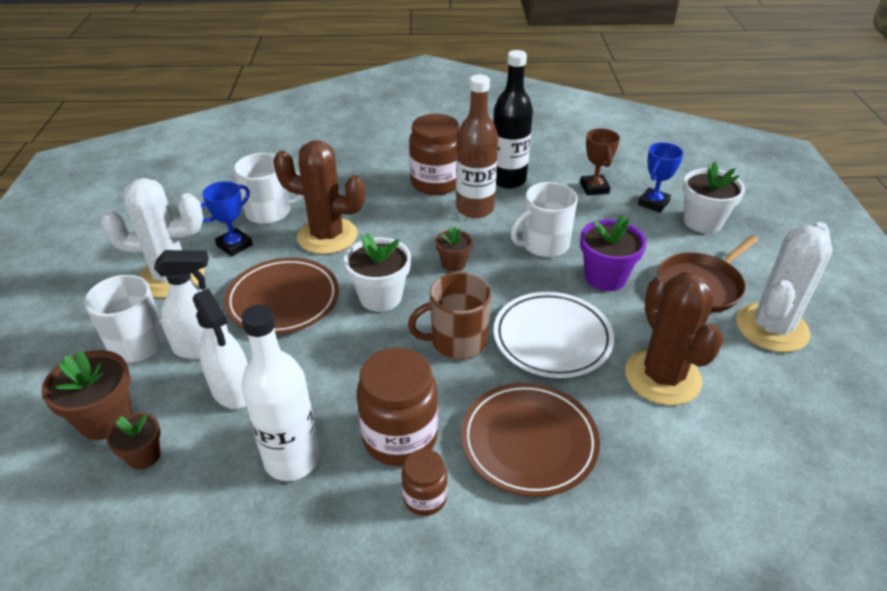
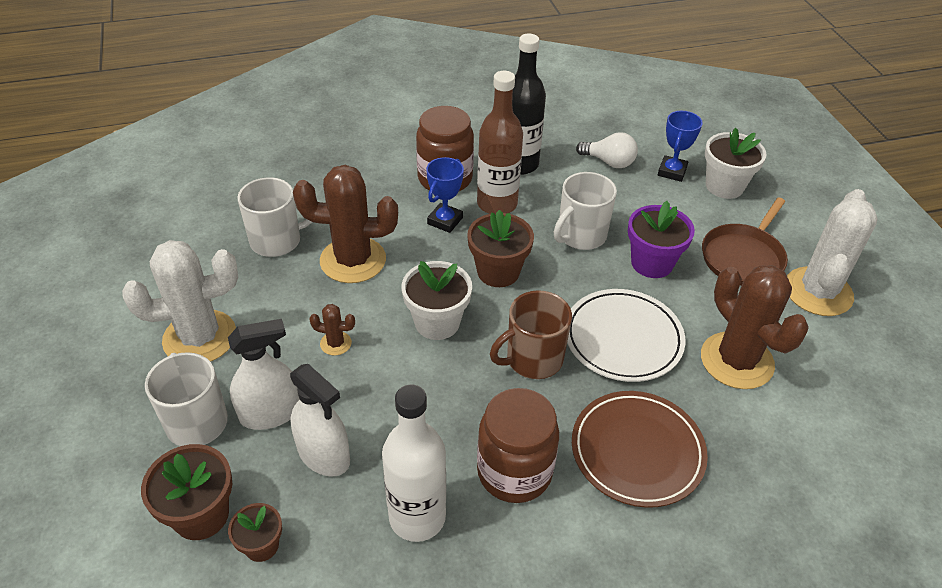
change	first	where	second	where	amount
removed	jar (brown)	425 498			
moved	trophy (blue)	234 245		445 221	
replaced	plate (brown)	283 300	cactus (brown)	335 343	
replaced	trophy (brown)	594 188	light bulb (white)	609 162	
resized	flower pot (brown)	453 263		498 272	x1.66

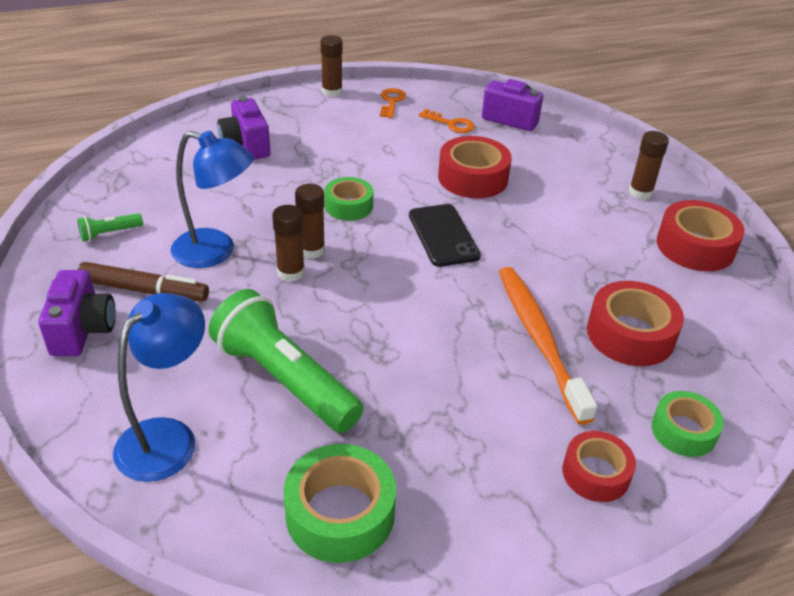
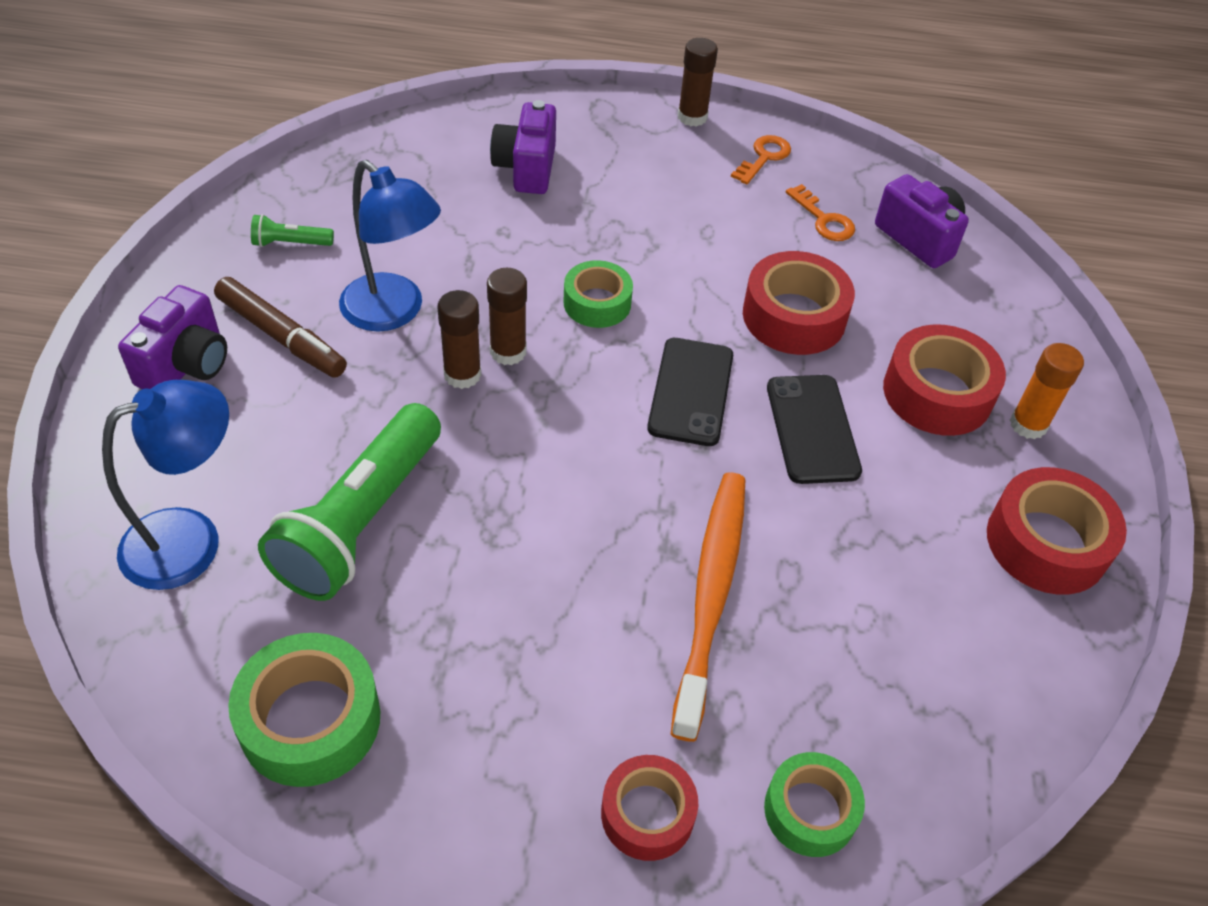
change	first	where	second	where	amount
added			phone (black)	812 429	
moved	tape (red)	630 334		937 393	
recoloured	glue stick (brown)	640 192	glue stick (orange)	1028 424	
turned	flashlight (green)	285 380		361 520	135 degrees counterclockwise

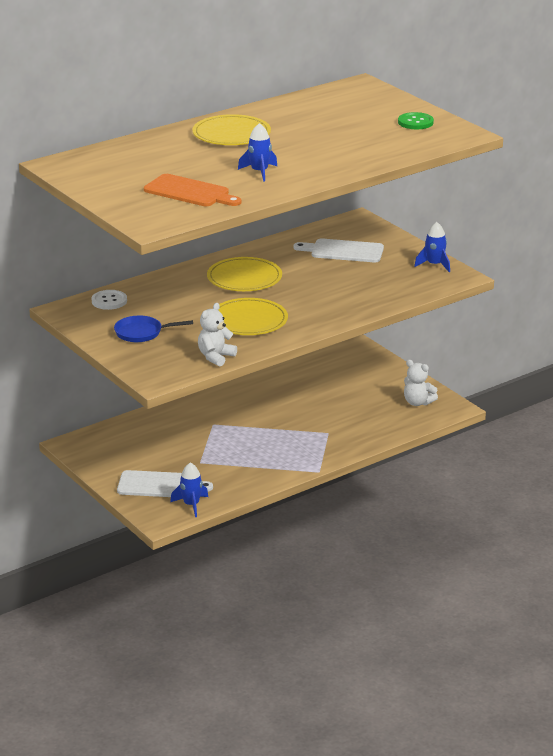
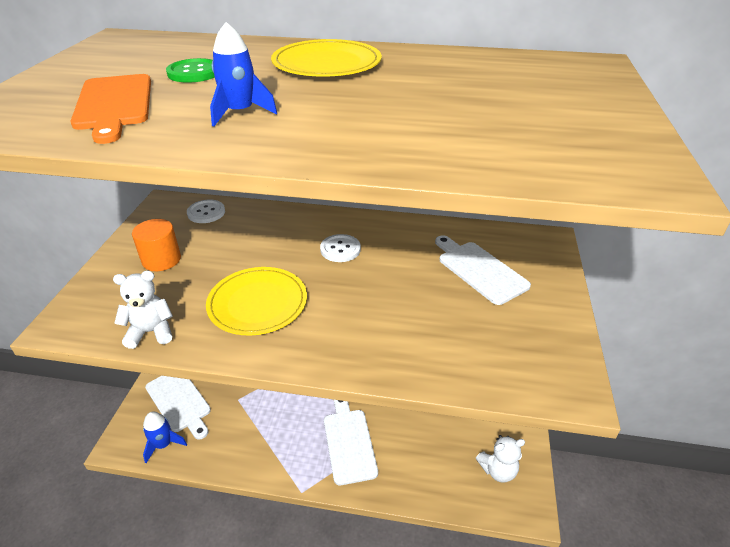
change	first	where	second	where	amount
removed	rocket (blue)	434 265			
added			cutting board (white)	349 442	
moved	button (green)	415 122		194 73	
replaced	pan (blue)	142 333	cylinder (orange)	161 260	
replaced	plate (yellow)	244 278	button (white)	340 249	
turned	teddy bear (white)	417 402		498 470	90 degrees counterclockwise

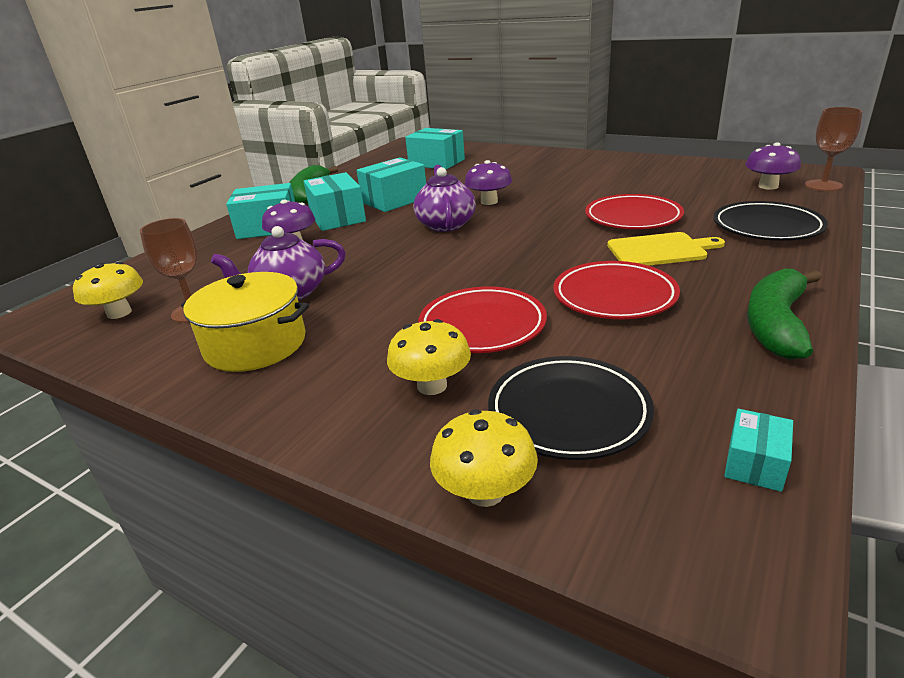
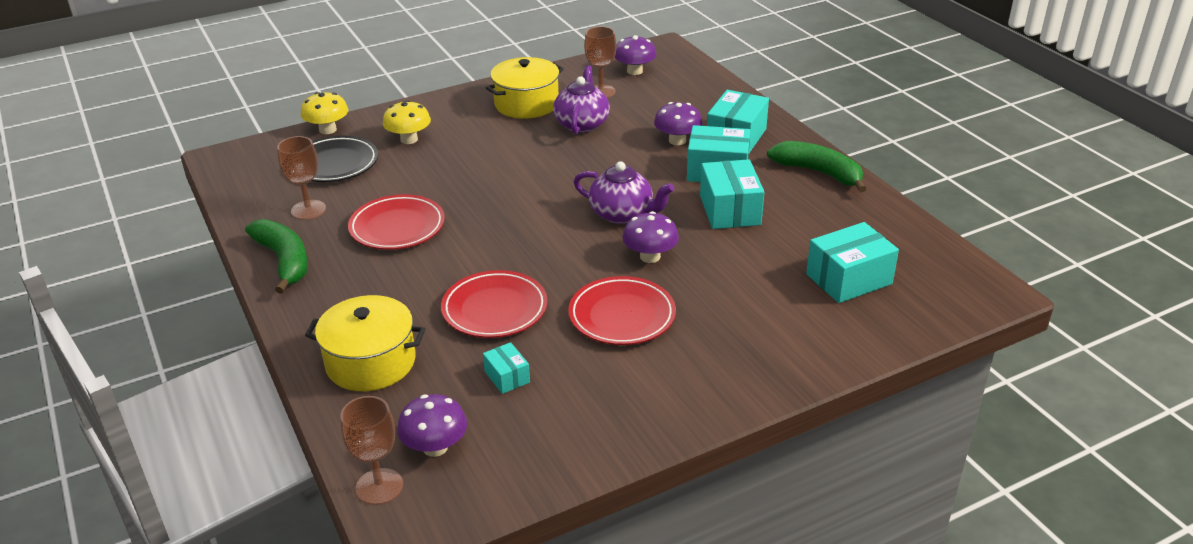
change	first	where	second	where	amount
removed	cutting board (yellow)	660 250			
added			goblet (brown)	308 210	
moved	plate (red)	482 326		622 316	
moved	box (turquoise)	754 463		507 377	
replaced	plate (black)	766 227	pot (yellow)	371 362	
recoloured	mushroom (yellow)	119 313	mushroom (purple)	634 71	

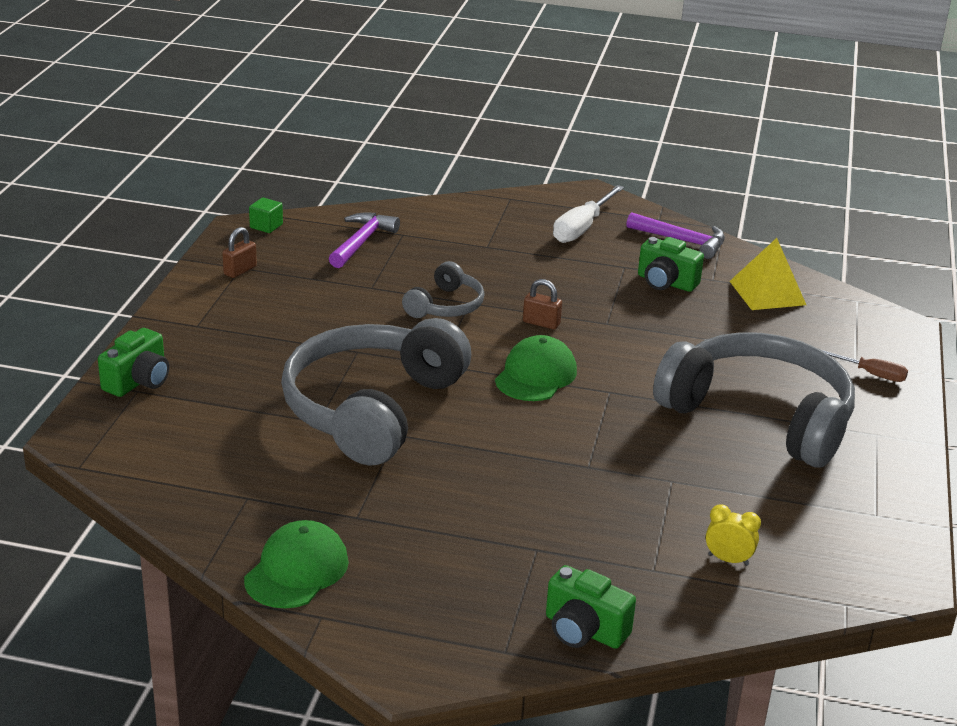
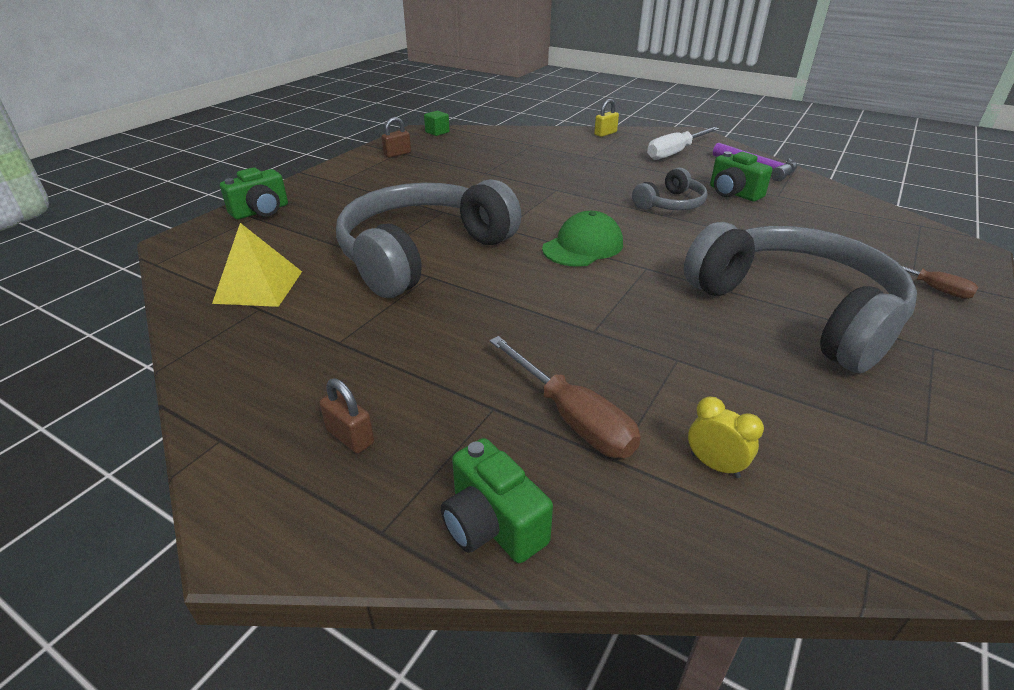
change	first	where	second	where	amount
removed	cap (green)	297 570			
removed	hammer (purple)	362 242			
added			screwdriver (brown)	572 417	
added			padlock (yellow)	605 133	
moved	headphones (grey)	446 306		670 204	
moved	padlock (brown)	541 323		350 437	
moved	pyramid (yellow)	767 293		258 287	

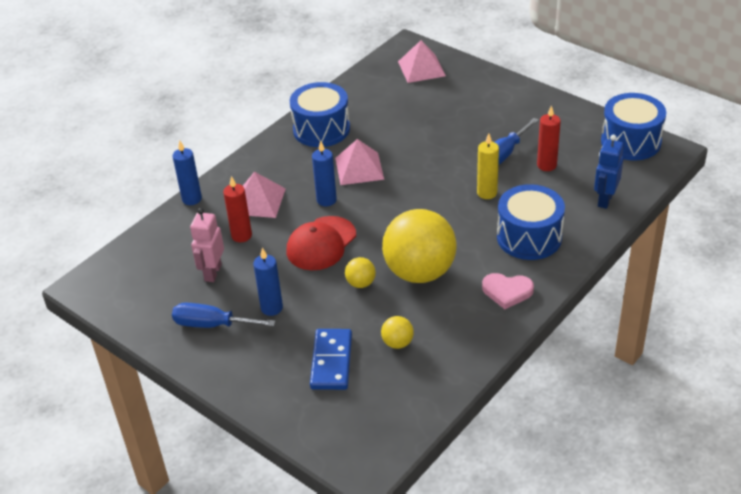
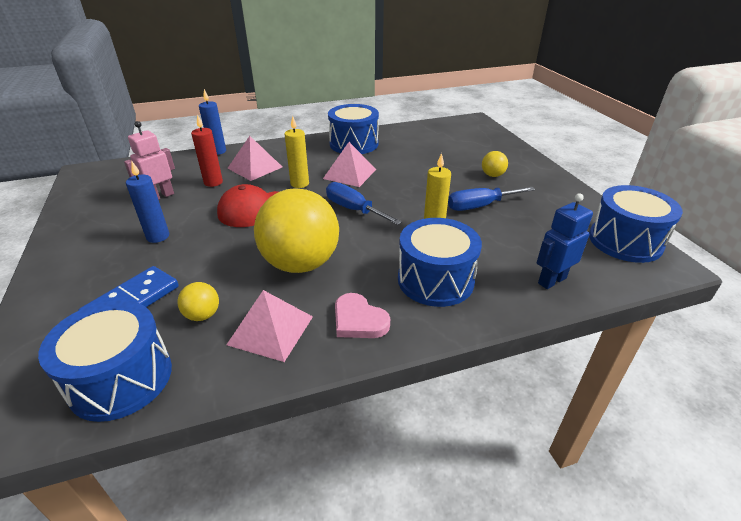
change	first	where	second	where	amount
removed	candle (red)	546 165			
added			drum (blue)	121 379	
moved	screwdriver (blue)	212 325		354 209	
moved	ball (yellow)	361 283		492 175	
moved	pyramid (pink)	421 68		271 330	
recoloured	candle (blue)	326 200	candle (yellow)	299 184	

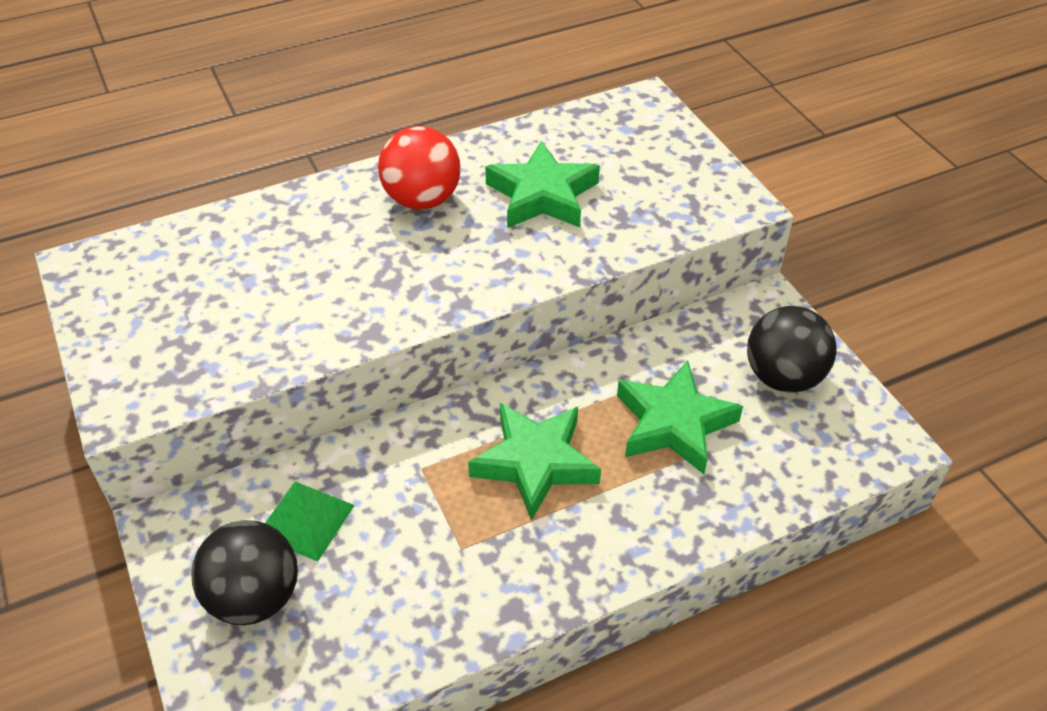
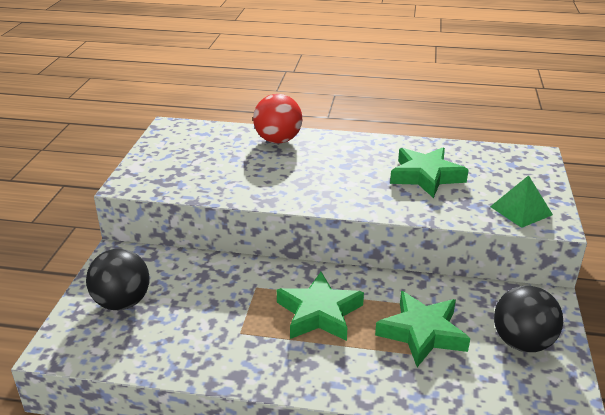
change	first	where	second	where	amount
moved	pyramid (green)	306 520		521 210	
moved	ball (red)	422 200		278 140	

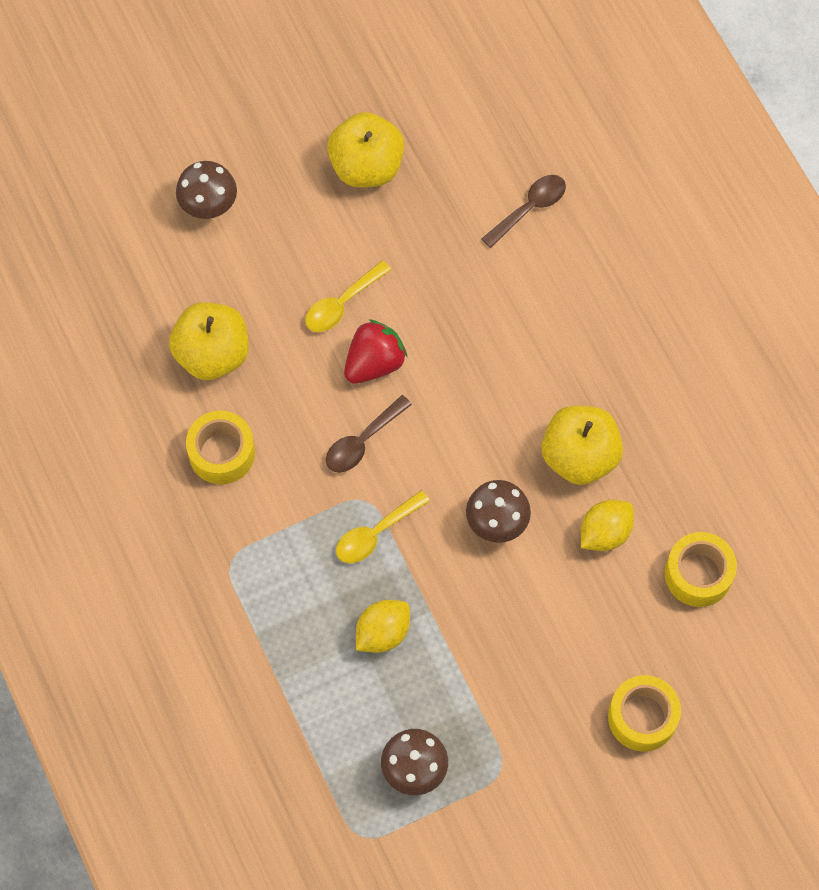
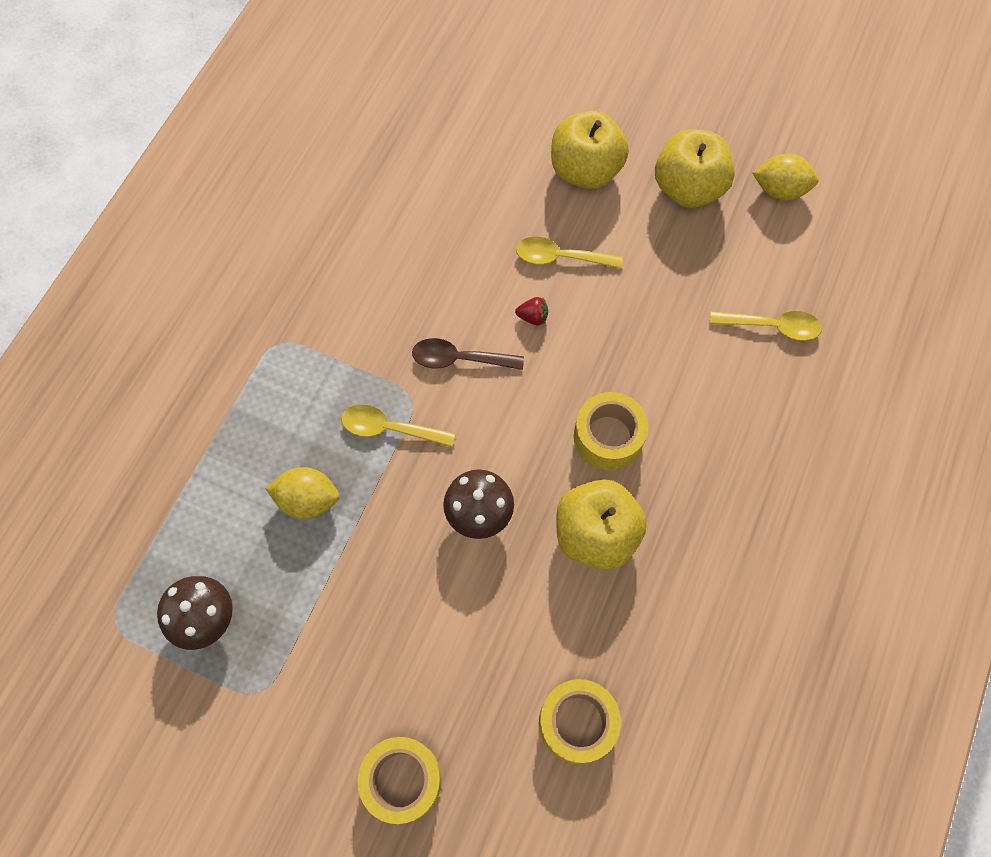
change	first	where	second	where	amount
removed	mushroom (brown)	209 205			
moved	apple (yellow)	212 354		585 170	
moved	tape (yellow)	222 453		608 437	
moved	lemon (yellow)	605 533		780 190	
recoloured	spoon (brown)	529 208	spoon (yellow)	772 326	
resized	strawberry (red)	374 363		533 317	x0.48

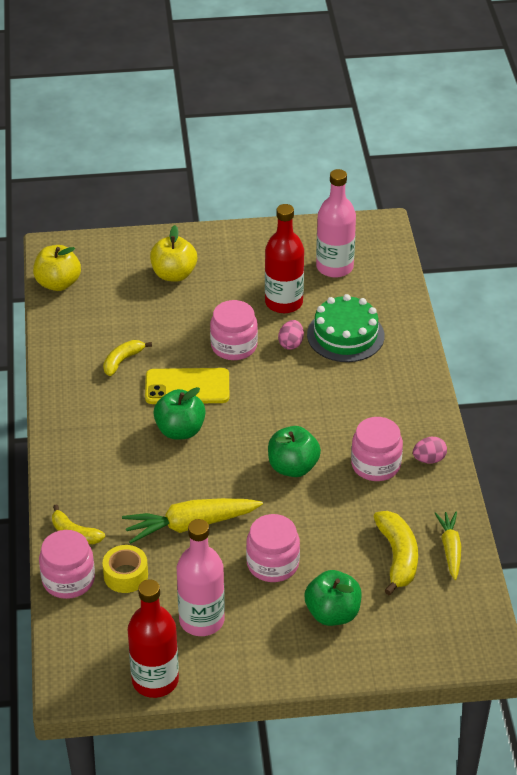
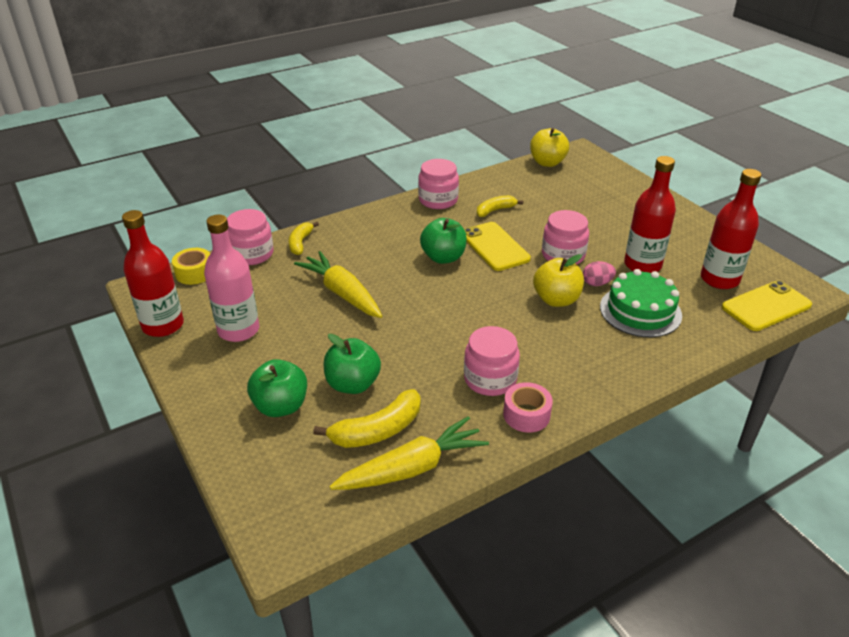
change	first	where	second	where	amount
added			phone (yellow)	766 306	
moved	tape (yellow)	126 575		194 273	
moved	apple (yellow)	174 274		556 300	
moved	jar (pink)	272 564		438 200	
moved	apple (green)	293 467		353 384	
replaced	egg (pink)	429 459	tape (pink)	526 415	
recoloured	bottle (pink)	334 267	bottle (red)	719 279	
turned	banana (yellow)	122 361		495 210	45 degrees counterclockwise
resized	carrot (yellow)	450 549		412 468	x1.62

